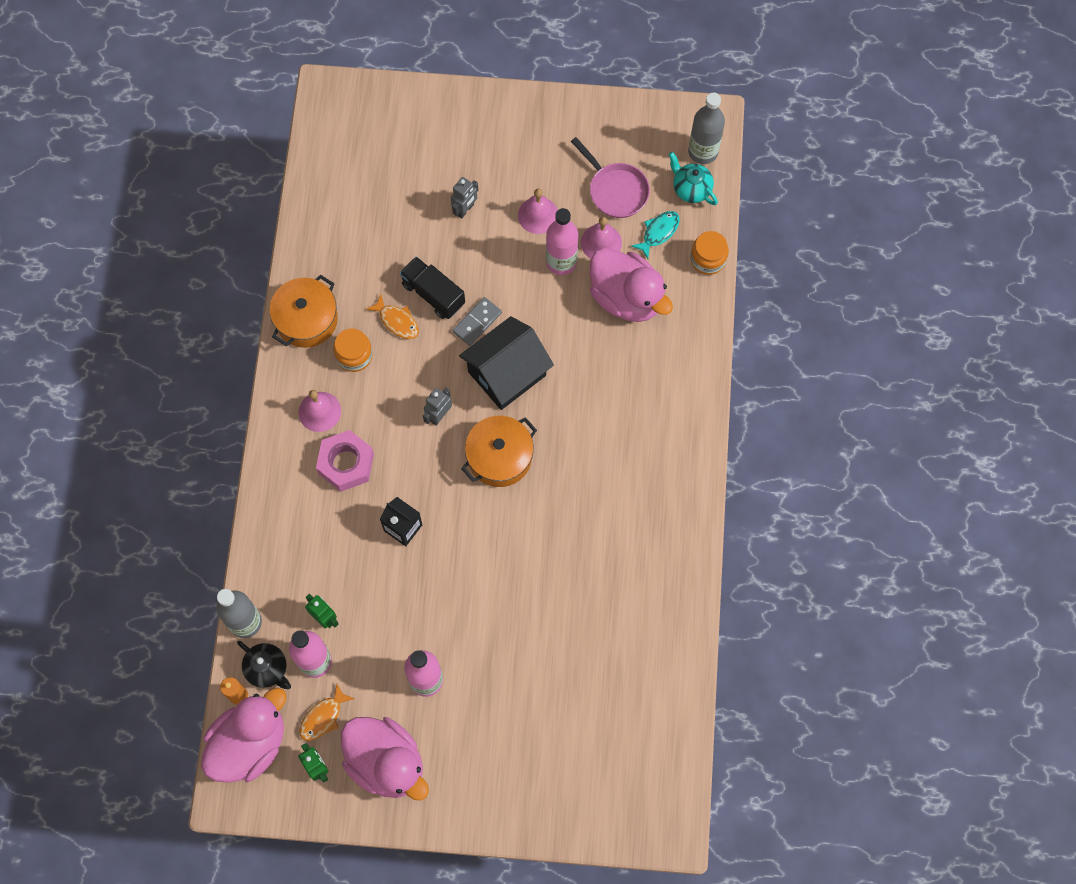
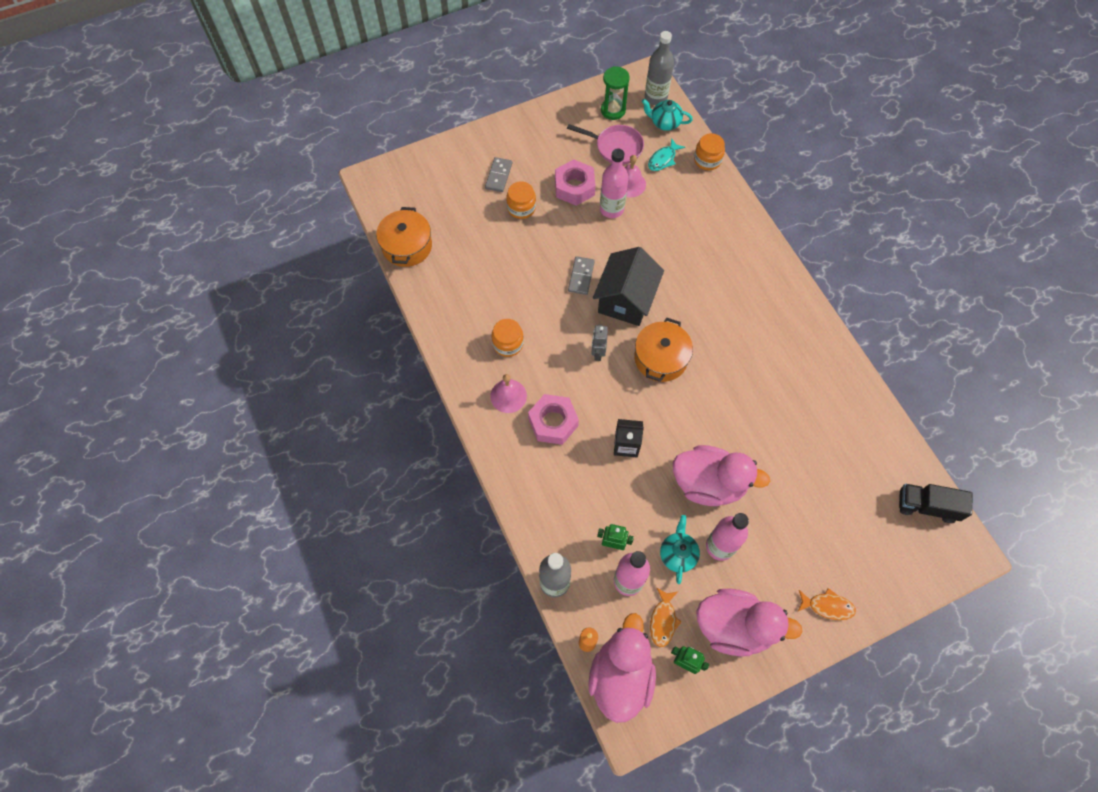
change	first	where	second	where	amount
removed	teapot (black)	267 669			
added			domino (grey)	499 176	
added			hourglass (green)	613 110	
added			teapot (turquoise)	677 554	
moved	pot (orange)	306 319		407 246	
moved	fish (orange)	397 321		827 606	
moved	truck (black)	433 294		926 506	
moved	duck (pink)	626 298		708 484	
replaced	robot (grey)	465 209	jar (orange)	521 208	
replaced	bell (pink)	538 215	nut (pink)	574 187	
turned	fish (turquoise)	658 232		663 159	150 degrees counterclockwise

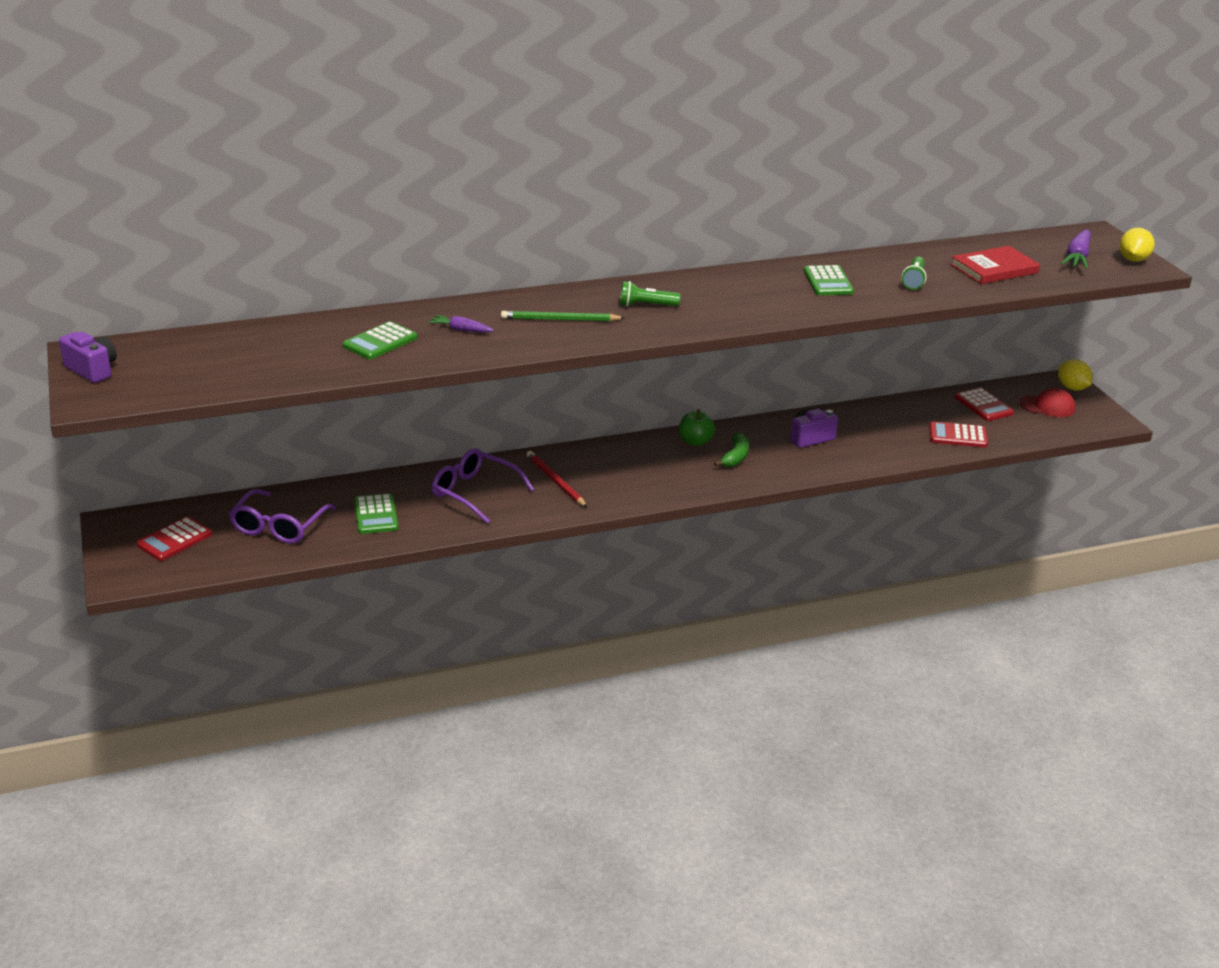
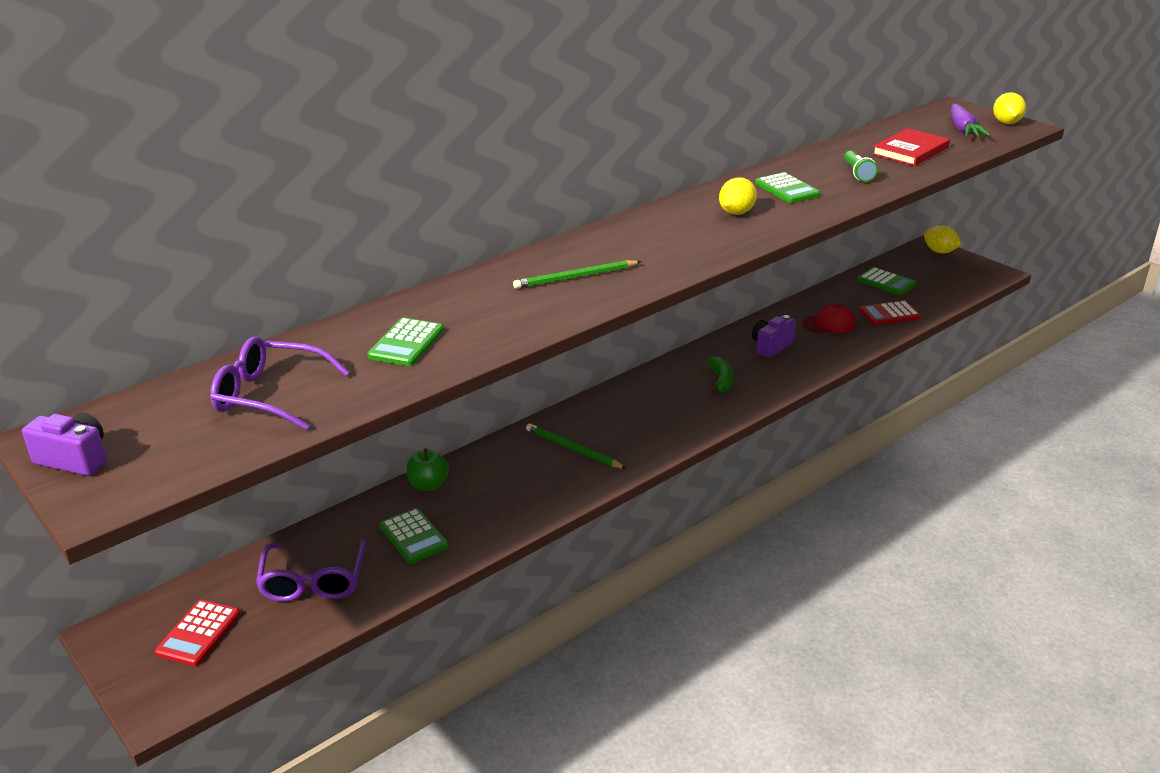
change	first	where	second	where	amount
removed	carrot (purple)	460 330			
removed	flashlight (green)	646 305			
added			lemon (yellow)	736 213	
moved	glasses (purple)	474 493		270 395	
moved	apple (green)	695 442		428 485	
moved	cap (red)	1047 406		829 323	
recoloured	pencil (red)	555 481	pencil (green)	573 449	
recoloured	calculator (red)	983 405	calculator (green)	886 282	

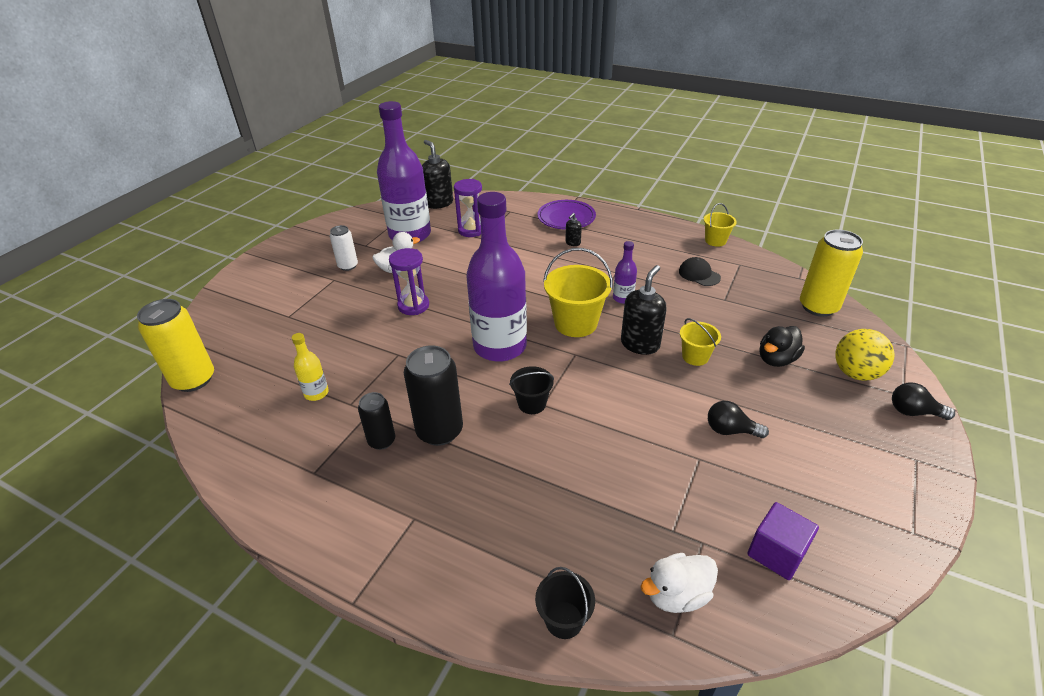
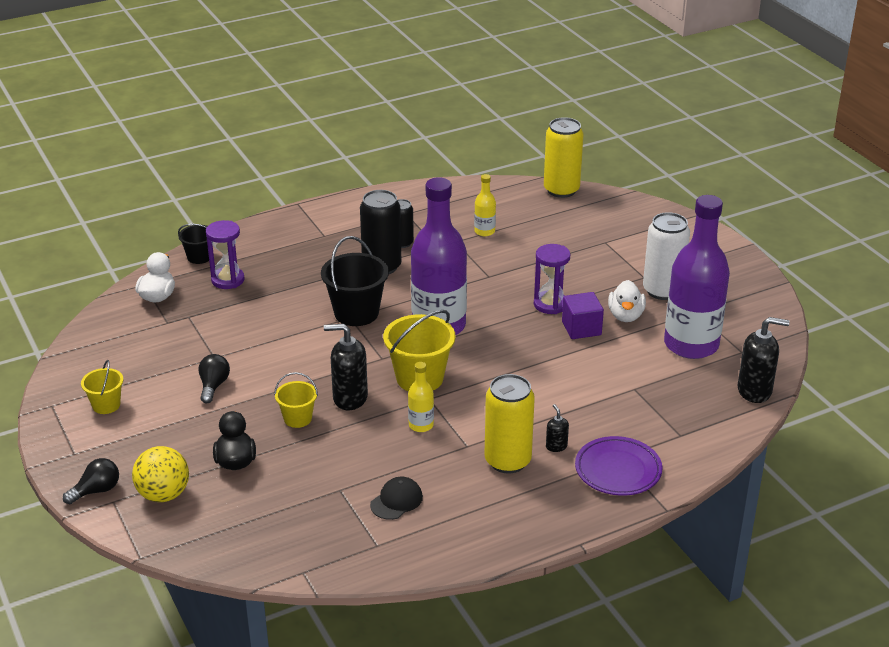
change	first	where	second	where	amount
moved	hourglass (purple)	471 230		228 280	
moved	bucket (yellow)	715 241		106 405	
moved	cube (purple)	776 552		581 328	
moved	can (yellow)	818 307		507 461	
recoloured	bottle (purple)	623 298	bottle (yellow)	421 425	
turned	soap dispenser (black)	640 344		349 398	120 degrees clockwise
turned	cap (black)	699 274		396 501	45 degrees counterclockwise
turned	light bulb (black)	730 430		213 386	45 degrees counterclockwise
resized	can (white)	348 266		662 290	x1.71
resized	bucket (black)	532 404		356 313	x1.76

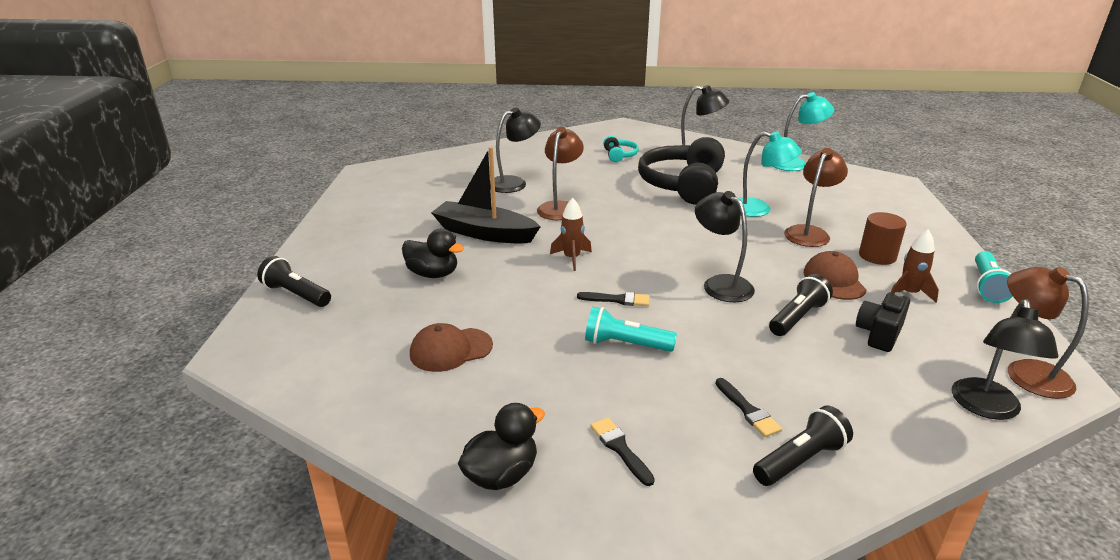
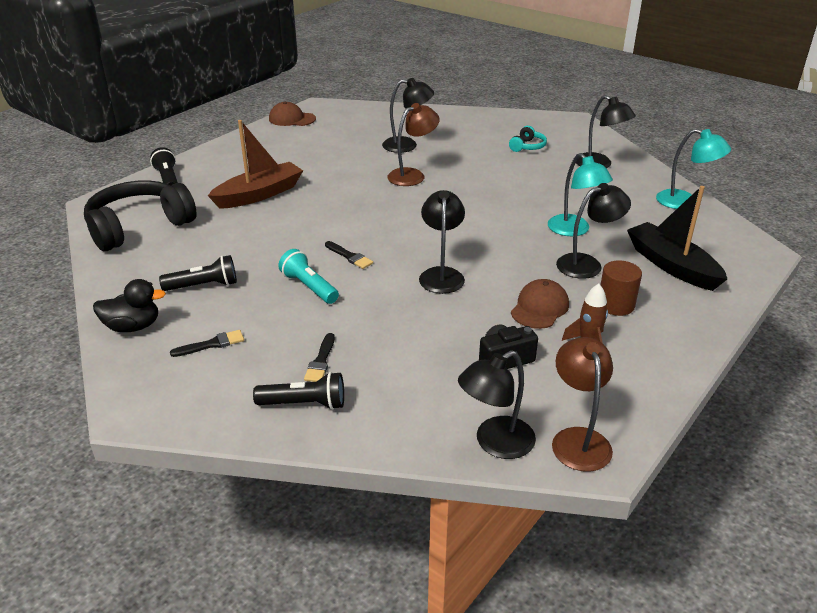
change	first	where	second	where	amount
removed	rocket (brown)	572 258			
removed	flashlight (turquoise)	987 286			
moved	cap (brown)	451 350		292 119	
moved	boat (black)	484 233		671 265	
moved	headphones (black)	683 185		139 227	
moved	flashlight (black)	797 317		204 285	
replaced	duck (black)	433 274	boat (brown)	259 194	
recoloured	lamp (brown)	809 232	lamp (black)	587 264	
turned	brush (black)	620 448		212 344	60 degrees clockwise

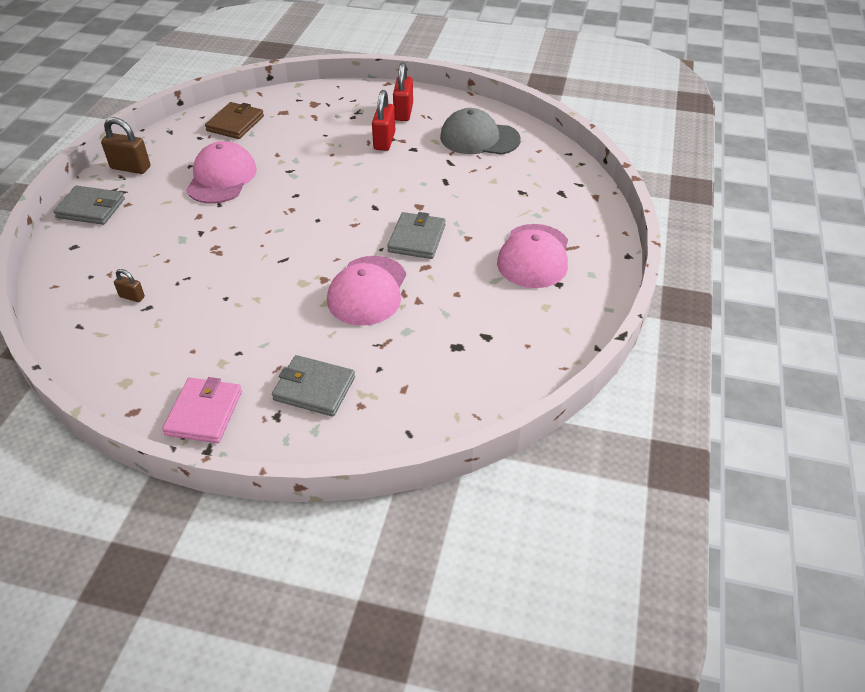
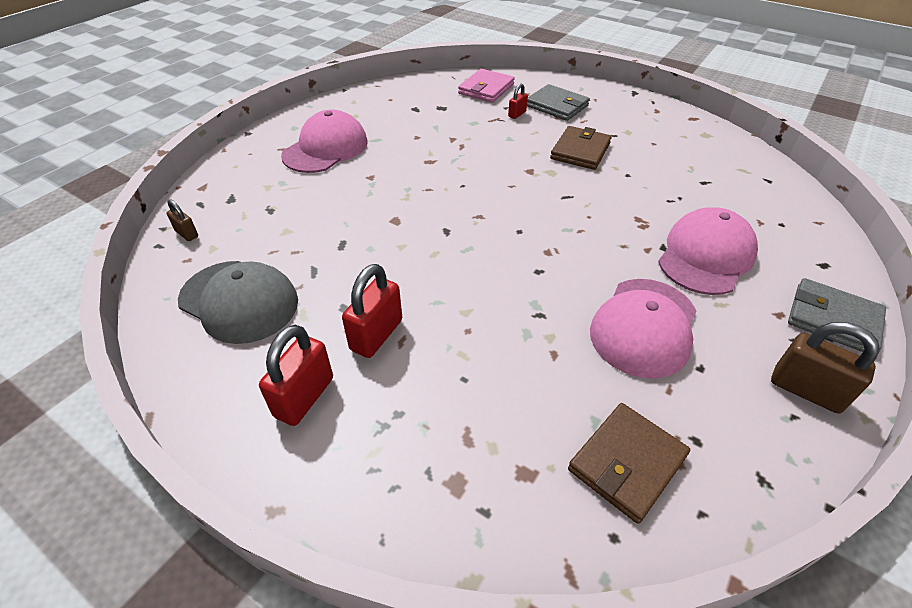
change	first	where	second	where	amount
removed	wallet (grey)	417 238			
added			padlock (red)	517 114	
added			wallet (brown)	580 151	
moved	padlock (brown)	132 297		187 234	
moved	wallet (pink)	204 413		486 89	
moved	cap (pink)	367 291		705 256	

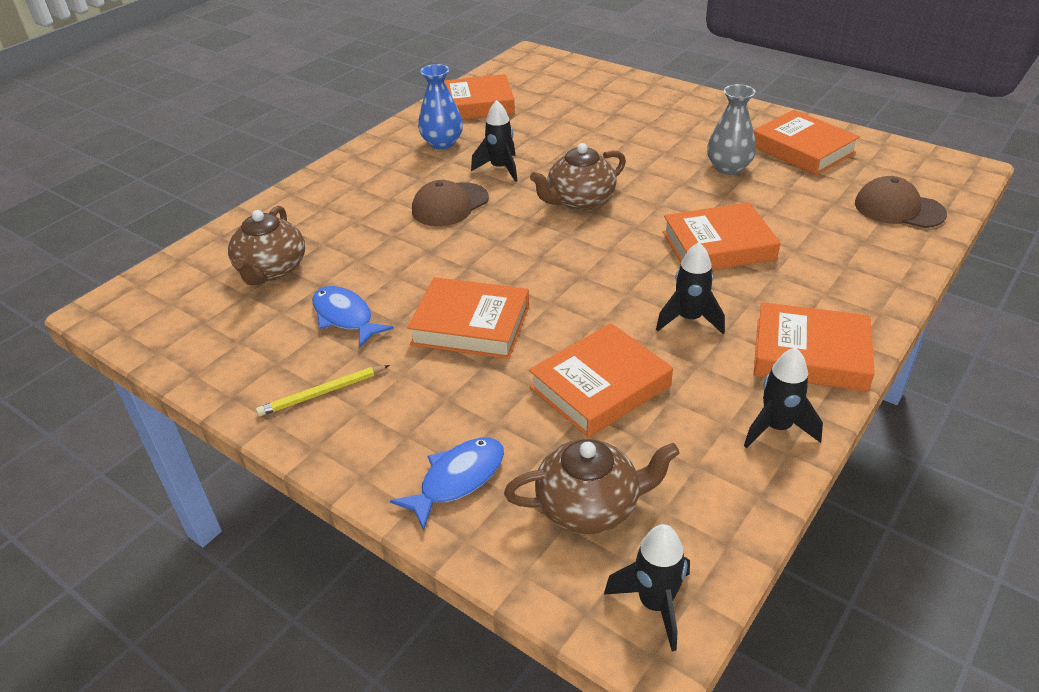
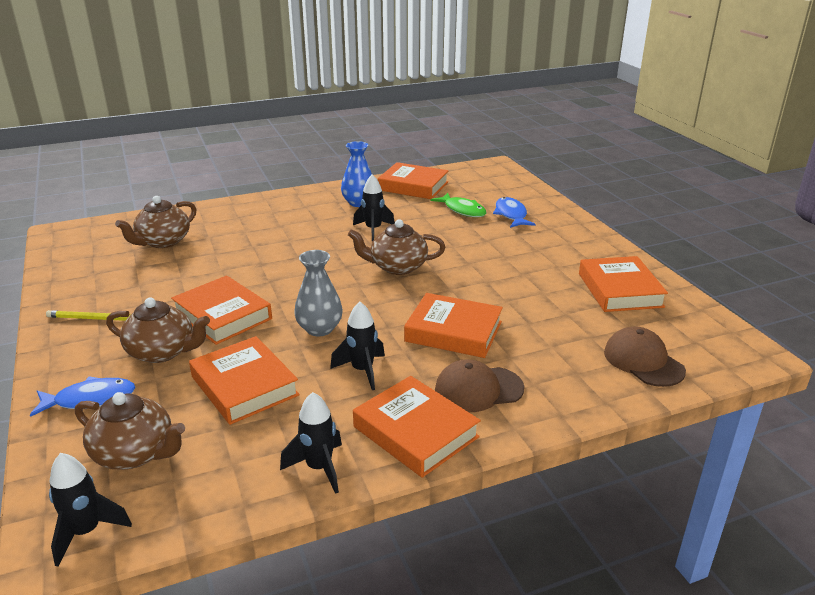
change	first	where	second	where	amount
added			teapot (brown)	163 352	
added			fish (green)	463 210	
moved	fish (blue)	345 317		511 215	
moved	cap (brown)	450 205		478 389	
moved	vase (grey)	728 168		319 329	
turned	book (orange)	600 386		244 386	60 degrees clockwise

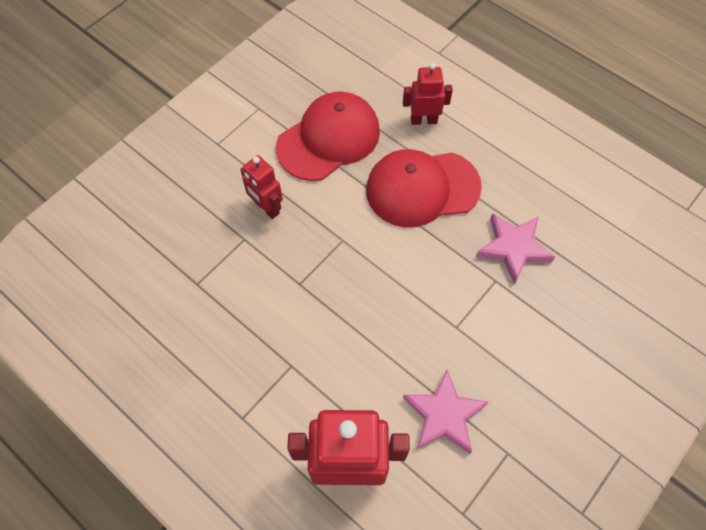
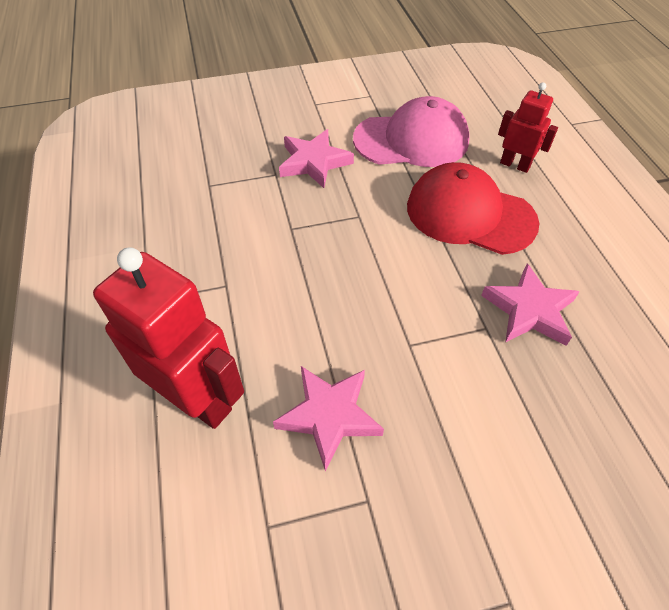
change	first	where	second	where	amount
replaced	robot (red)	266 208	star (pink)	314 162	
recoloured	cap (red)	329 139	cap (pink)	411 140	

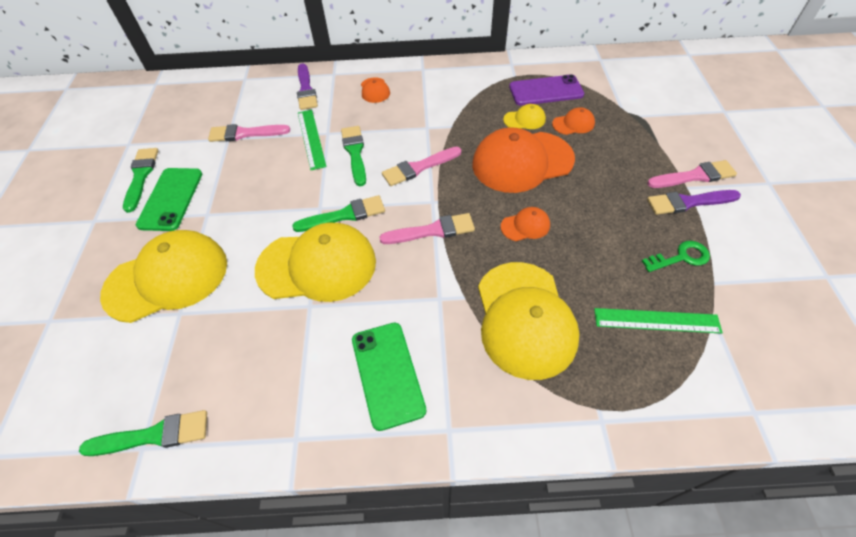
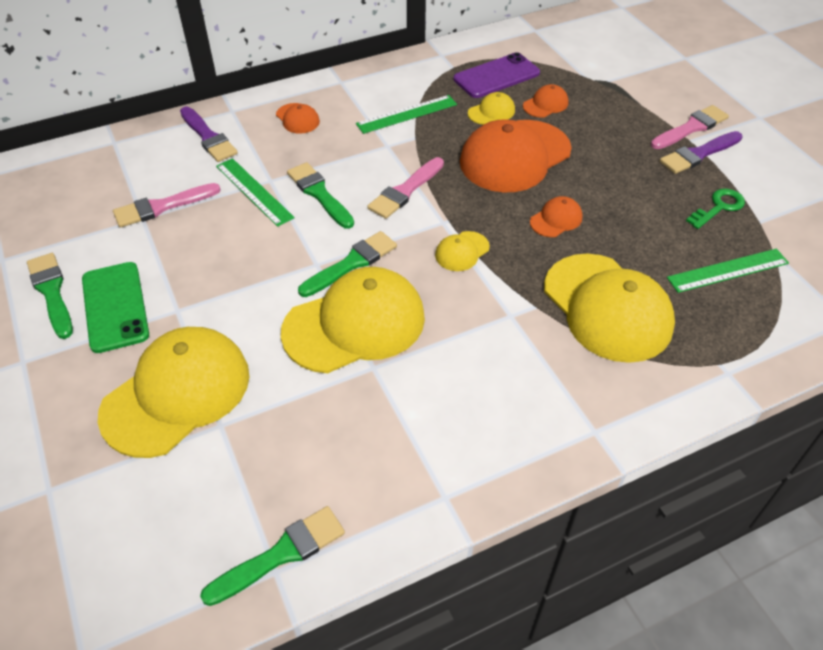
change	first	where	second	where	amount
removed	phone (green)	387 374			
added			ruler (green)	407 114	
replaced	brush (pink)	432 230	cap (yellow)	462 251	

